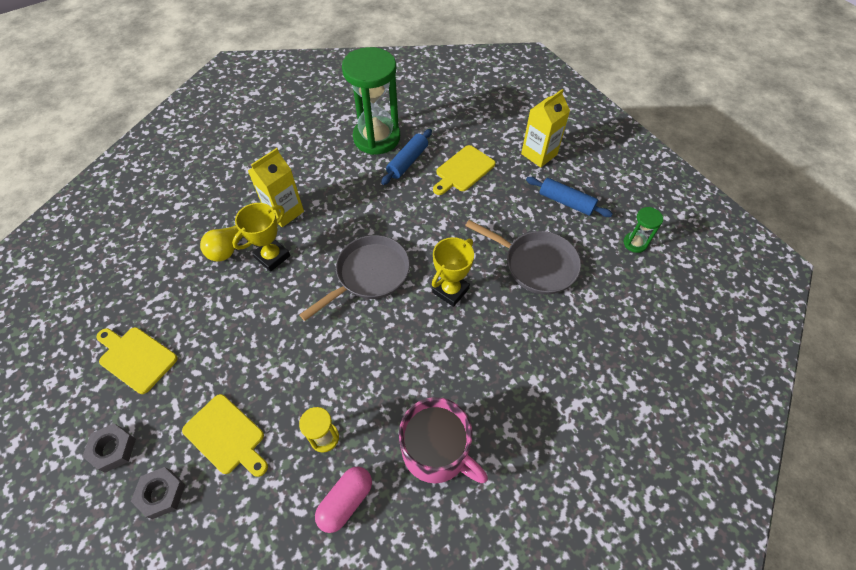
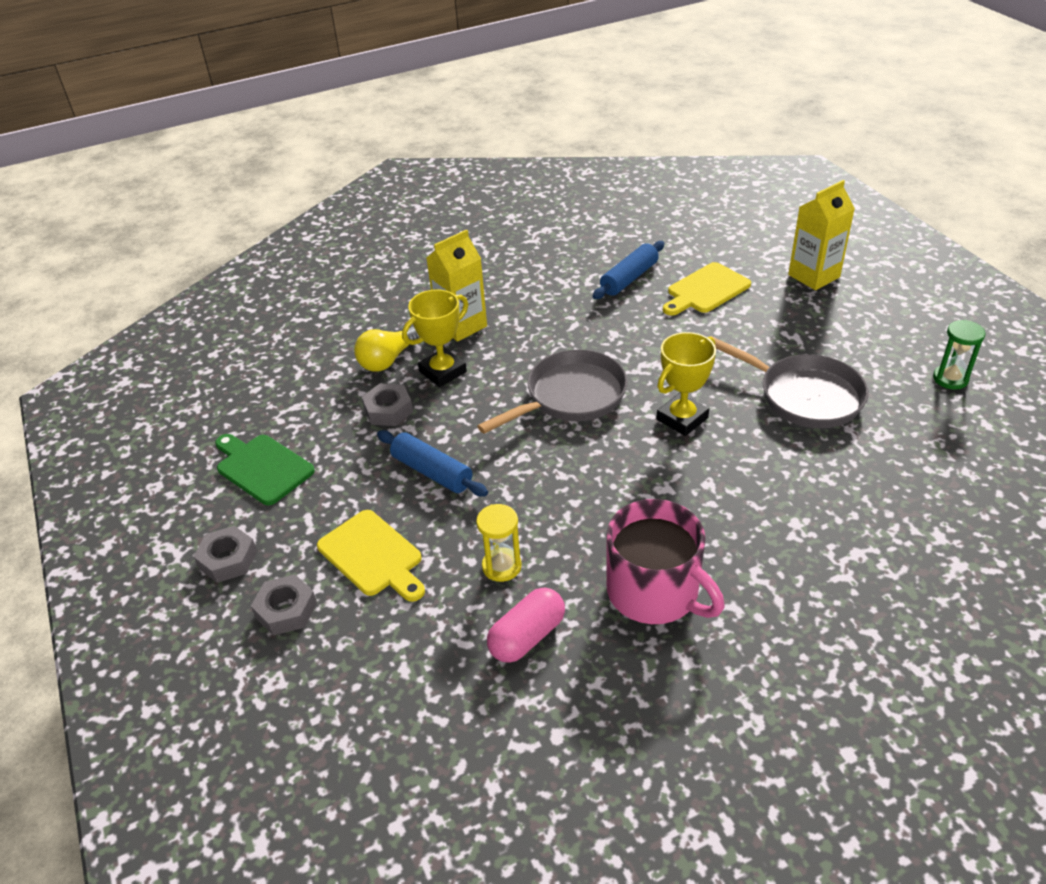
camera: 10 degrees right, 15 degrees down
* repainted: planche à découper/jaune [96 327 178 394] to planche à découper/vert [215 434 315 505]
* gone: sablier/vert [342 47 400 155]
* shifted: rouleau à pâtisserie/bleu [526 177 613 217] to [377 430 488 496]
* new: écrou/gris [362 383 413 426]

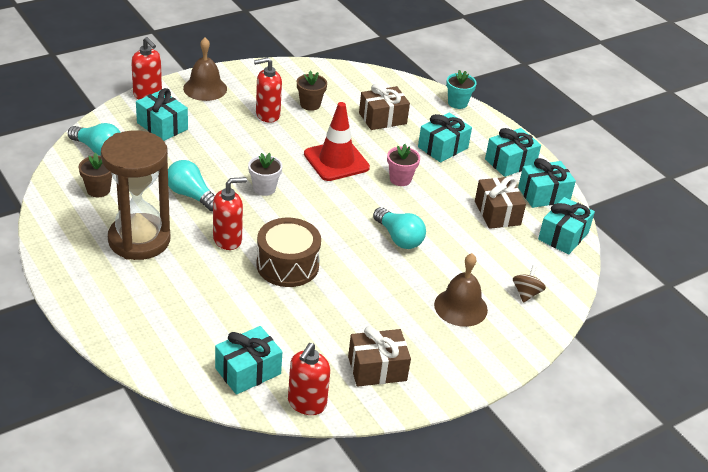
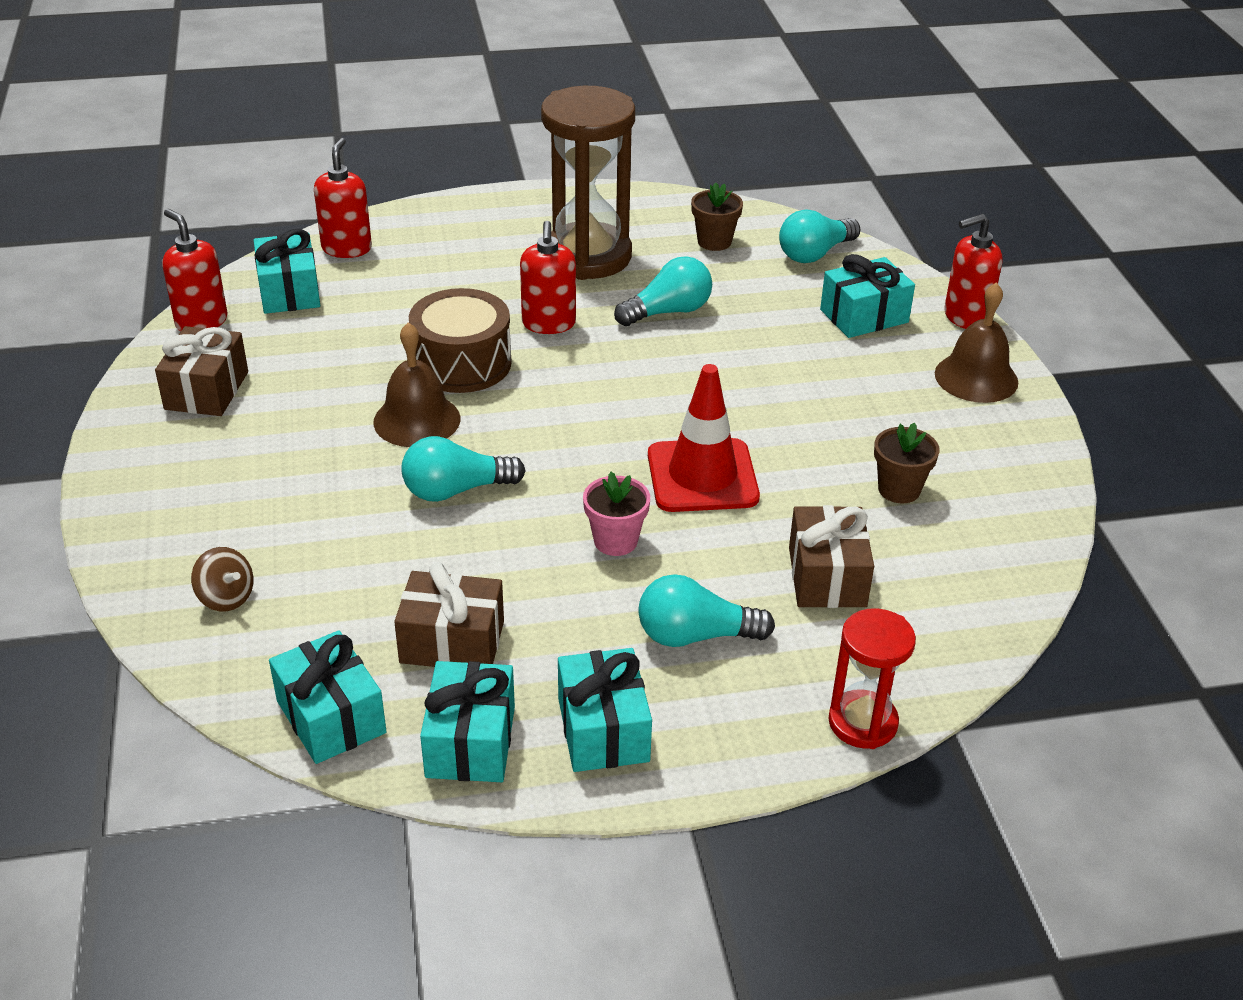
camera: 115 degrees right, 0 degrees up
* gone: pot de fleurs/blanc [248 153 283 196]
* shifted: distributeur de savon/rouge [254 57 282 123] to [314 138 372 258]
* swapped: cadeau/turquoise [418 113 472 162] to ampoule/turquoise [638 574 775 647]
* shifted: cloche/marron [434 253 488 327] to [373 322 460 447]
* swapped: pot de fleurs/turquoise [446 70 477 109] to sablier/rouge [828 608 916 749]

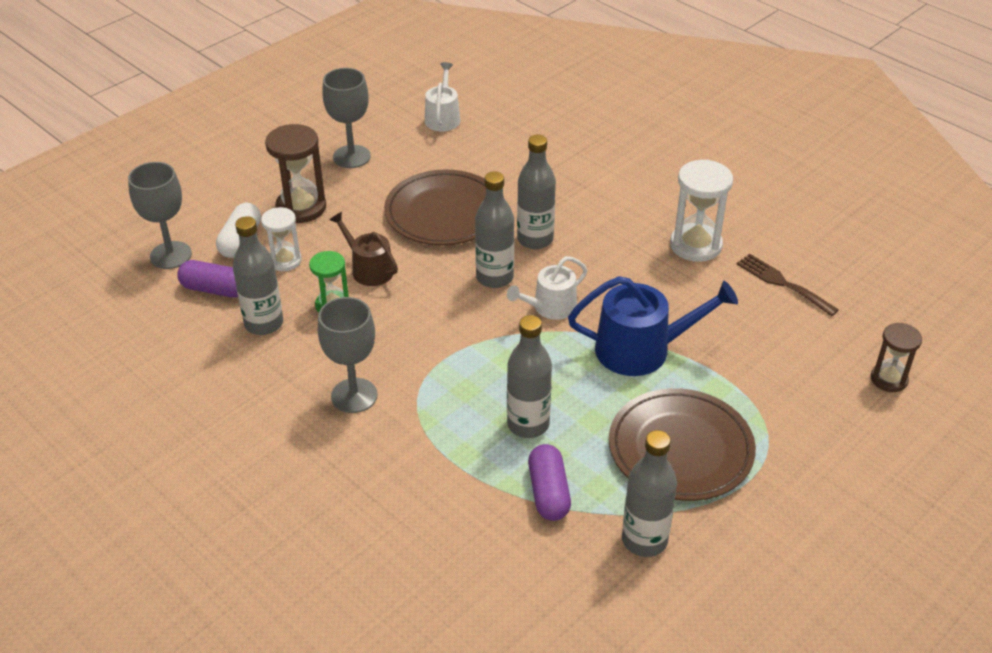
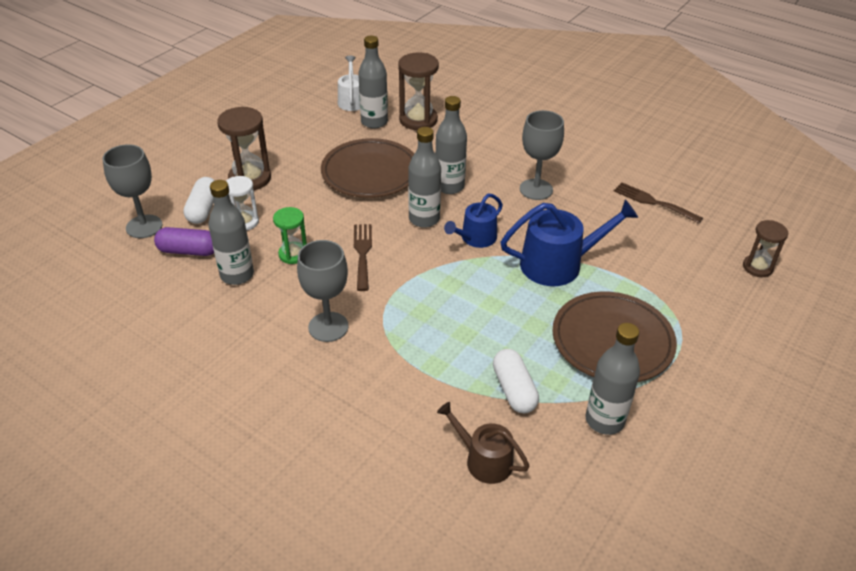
camera: 10 degrees left, 0 degrees up
* shifted: verre à pied/gris [322 68 371 168] to [520 110 564 200]
* shifted: arrosoir/marron [330 212 398 286] to [437 402 530 484]
* repainted: arrosoir/blanc [507 256 587 320] to arrosoir/bleu [444 194 503 248]
* shifted: bouteille/gris [507 315 552 438] to [358 36 388 129]
* repainted: gélule/violet [528 444 571 521] to gélule/blanc [493 349 539 413]
* gone: sablier/blanc [670 160 733 262]
* new: fourchette/marron [354 224 372 291]
* new: sablier/marron [398 52 439 130]

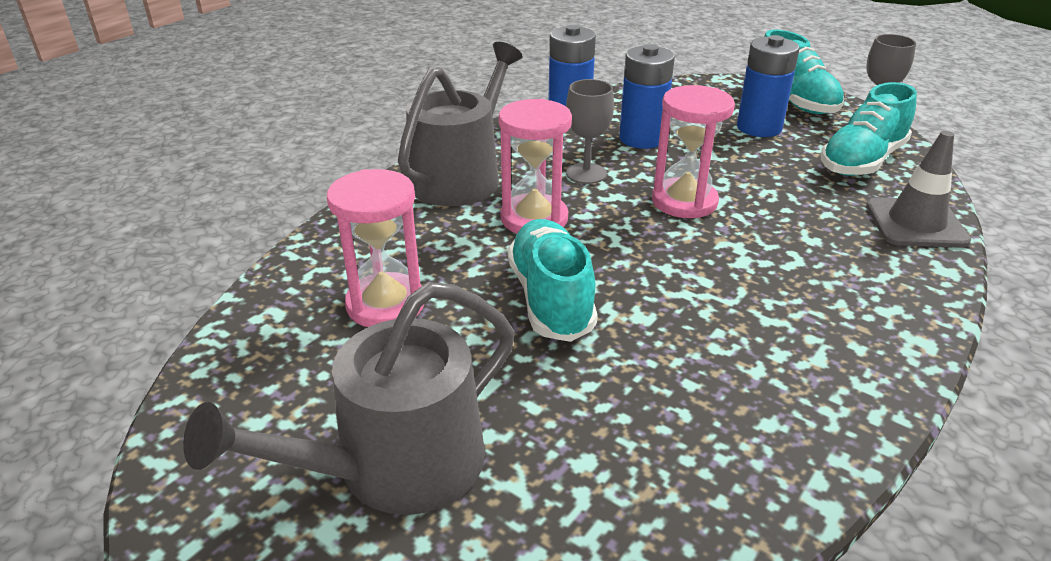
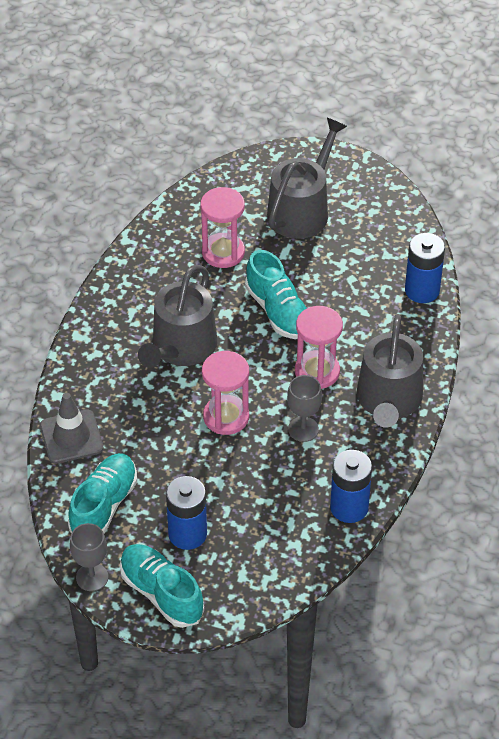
camera: 160 degrees right, 15 degrees up
* shifted: sablier/rose [327 169 424 327] to [201 187 245 268]
* shifted: pile/bleu [619 44 675 149] to [405 233 445 303]
* new: arrosoir/gris [138 265 217 368]

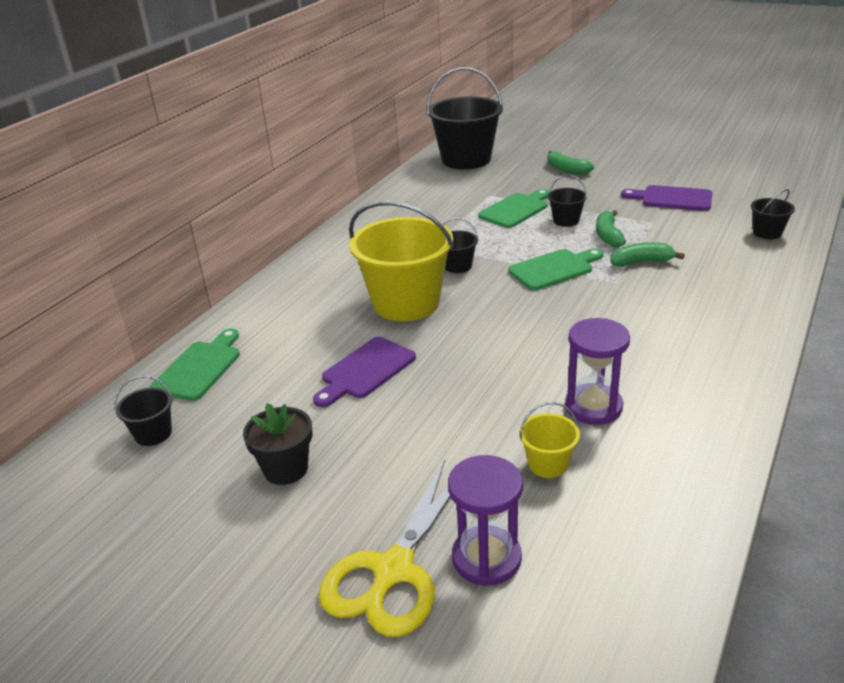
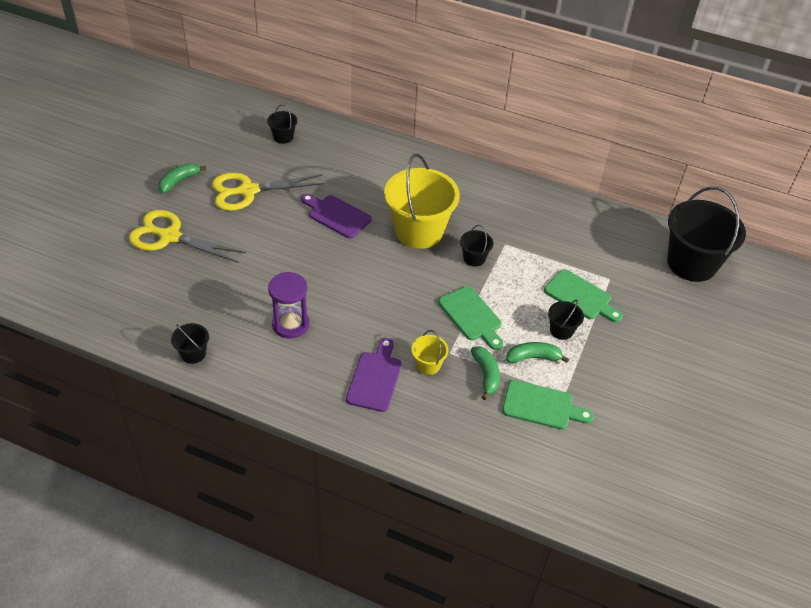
camera: 80 degrees right, 15 degrees up
* shifted: planche à découper/vert [150 328 240 401] to [502 380 594 430]
* swapped: pot de fleurs/noir [243 403 312 485] to ciseaux/jaune [212 173 325 211]
* gone: sablier/violet [448 455 523 586]
* shifted: seau/jaune [519 402 580 478] to [411 330 449 375]
* shifted: banane/vert [547 151 594 175] to [159 163 206 193]
* shifted: planche à découper/violet [621 185 712 211] to [346 338 402 412]
* shifted: seau/noir [751 189 795 239] to [171 323 209 364]

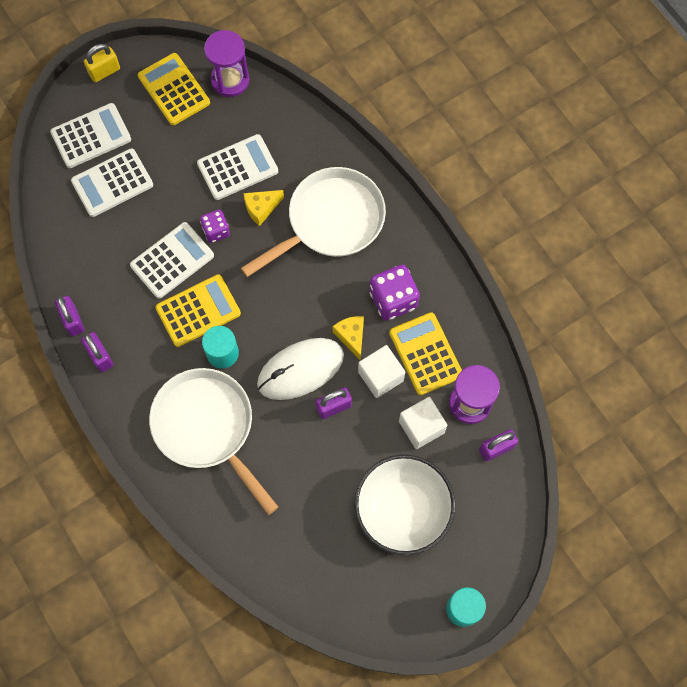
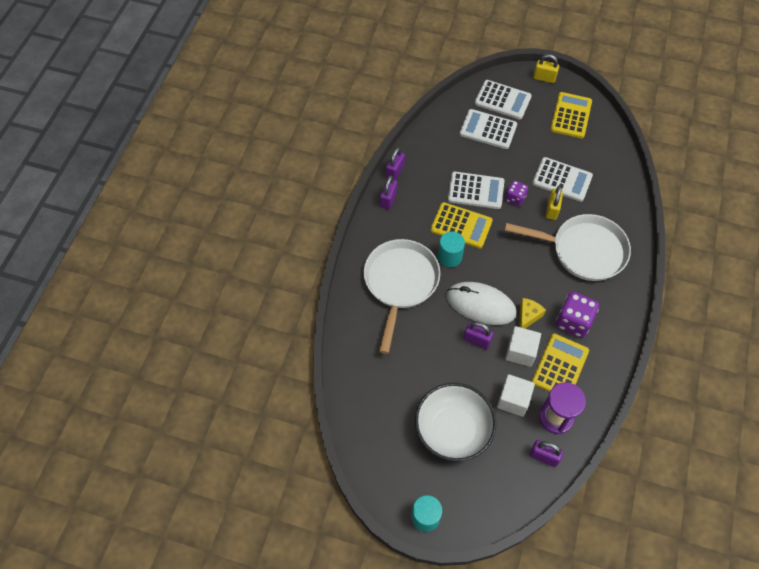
camera: 50 degrees right, 10 degrees down
* gone: sablier/violet [204 30 249 97]
* swapped: fromage/jaune [243 190 284 226] to cadenas/jaune [546 186 563 220]

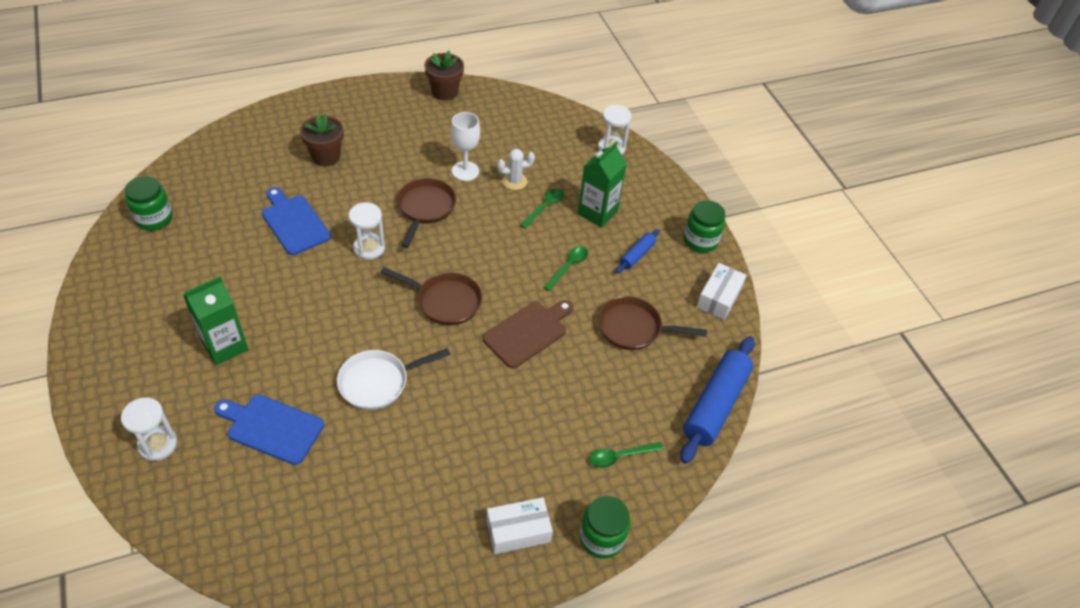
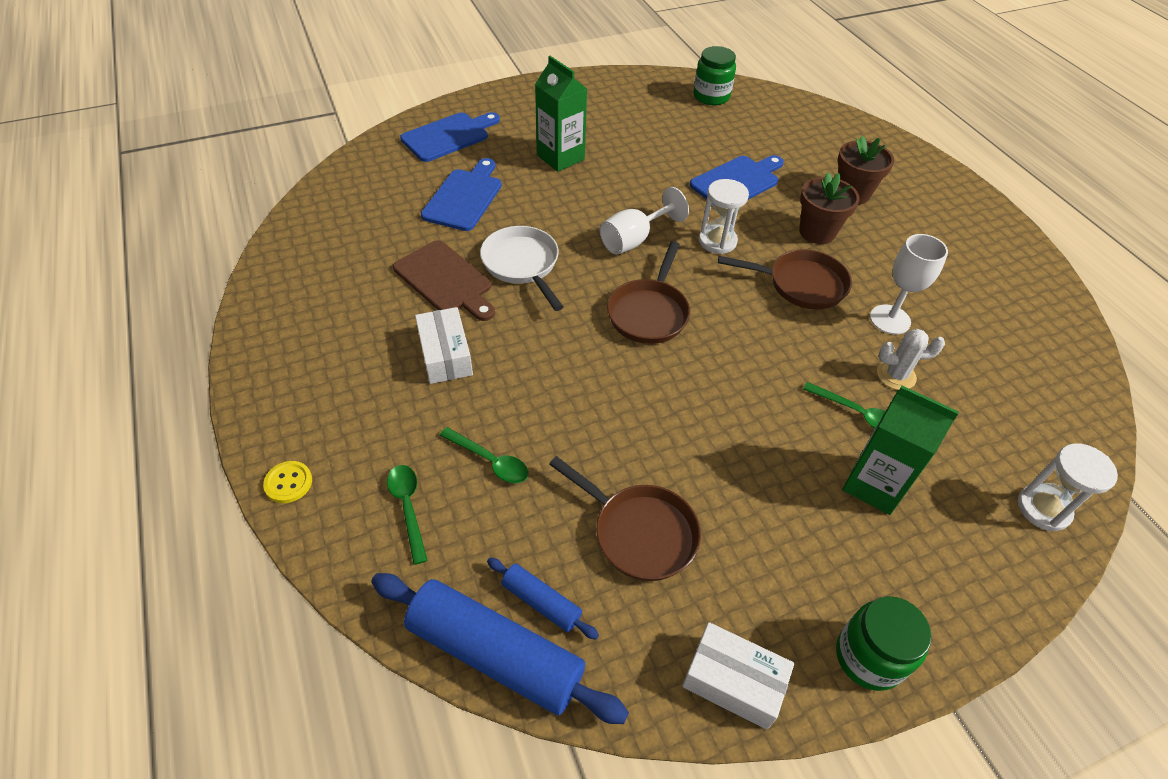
camera: 90 degrees right, 0 degrees up
* swapped: sablier/blanc [121 397 177 461] to planche à découper/bleu [400 112 500 162]
* shifted: pot de fleurs/marron [425 51 464 101] to [799 172 860 244]
* shifted: planche à découper/marron [483 300 573 368] to [393 240 495 321]
* shifted: boîte/blanc [486 497 553 554] to [415 307 473 384]
* rotated: cactus/blanc [497 148 535 190] = [877 329 945 390] 75 degrees counterclockwise
* shifted: cuillère/vert [543 246 588 291] to [439 427 528 483]
* swapped: bocal/vert [579 496 630 559] to bouton/jaune [263 461 312 503]
* rotated: poêle/marron [598 296 707 350] = [549 456 701 581] 120 degrees clockwise
* shifted: rouleau à pâtisserie/bleu [616 229 659 273] to [487 558 599 640]
* new: verre à pied/blanc [600 187 689 255]

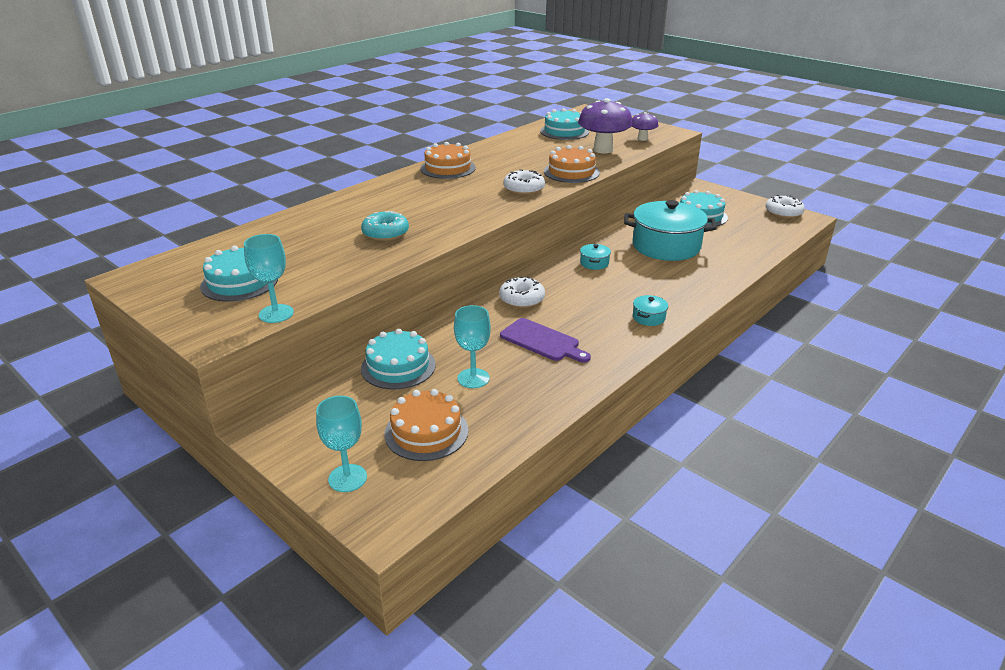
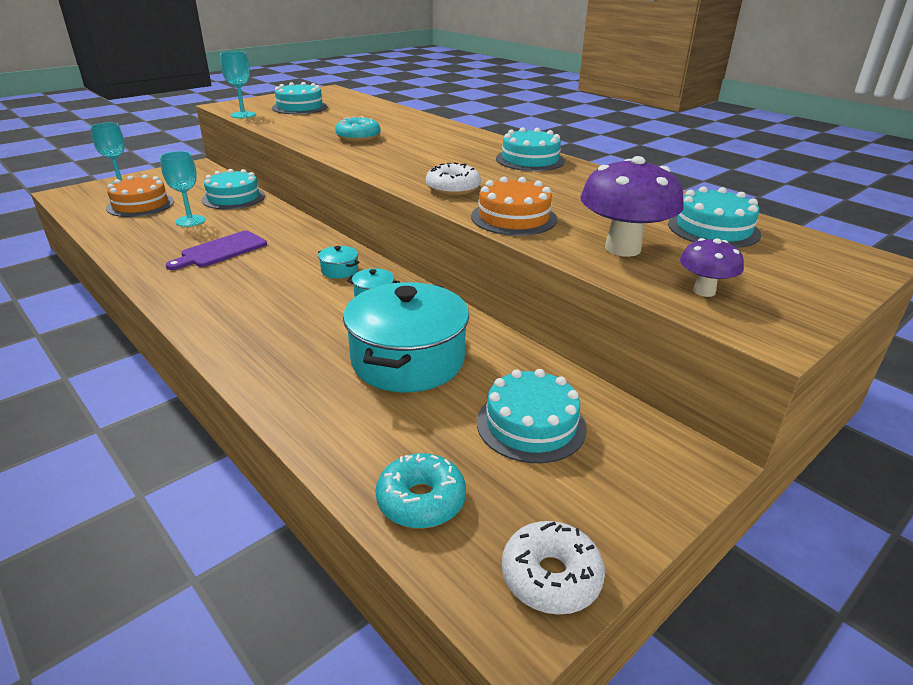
camera: 95 degrees right, 0 degrees up
* repainted: gâteau/orange [420 142 476 179] to gâteau/turquoise [496 127 565 171]
* gone: beignet/blanc [499 277 545 308]
* shifted: marmite/turquoise [633 295 668 326] to [318 246 360 279]
* new: beignet/turquoise [375 453 466 529]

